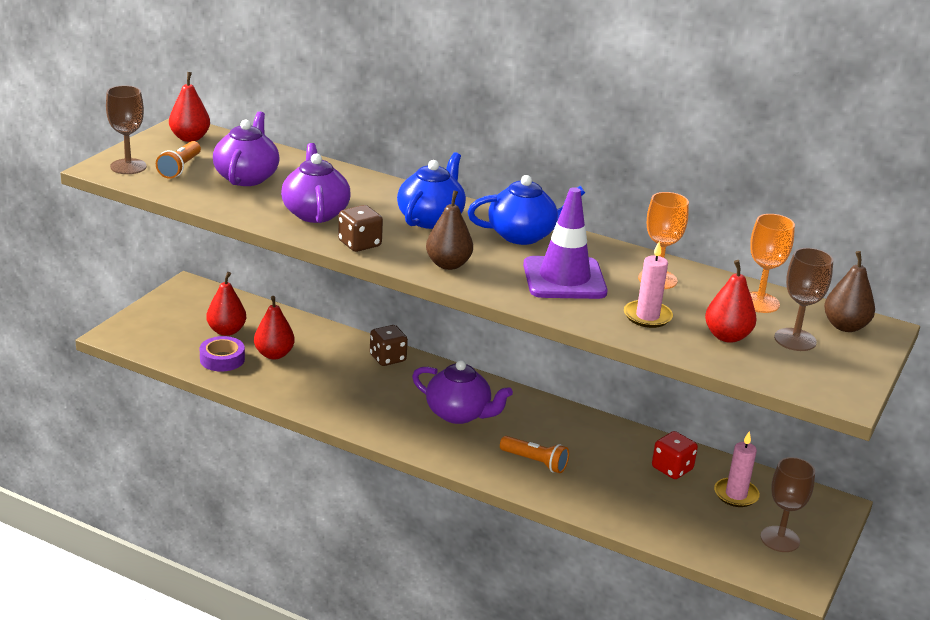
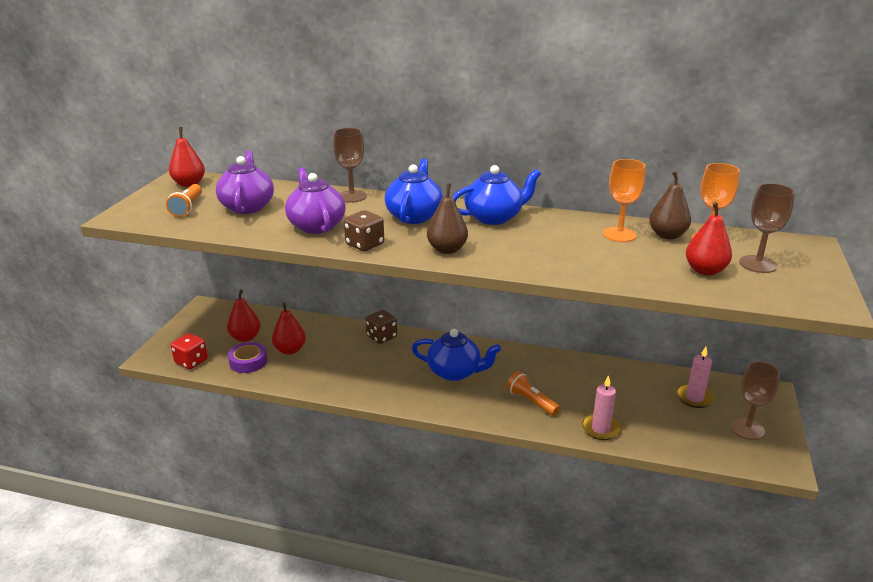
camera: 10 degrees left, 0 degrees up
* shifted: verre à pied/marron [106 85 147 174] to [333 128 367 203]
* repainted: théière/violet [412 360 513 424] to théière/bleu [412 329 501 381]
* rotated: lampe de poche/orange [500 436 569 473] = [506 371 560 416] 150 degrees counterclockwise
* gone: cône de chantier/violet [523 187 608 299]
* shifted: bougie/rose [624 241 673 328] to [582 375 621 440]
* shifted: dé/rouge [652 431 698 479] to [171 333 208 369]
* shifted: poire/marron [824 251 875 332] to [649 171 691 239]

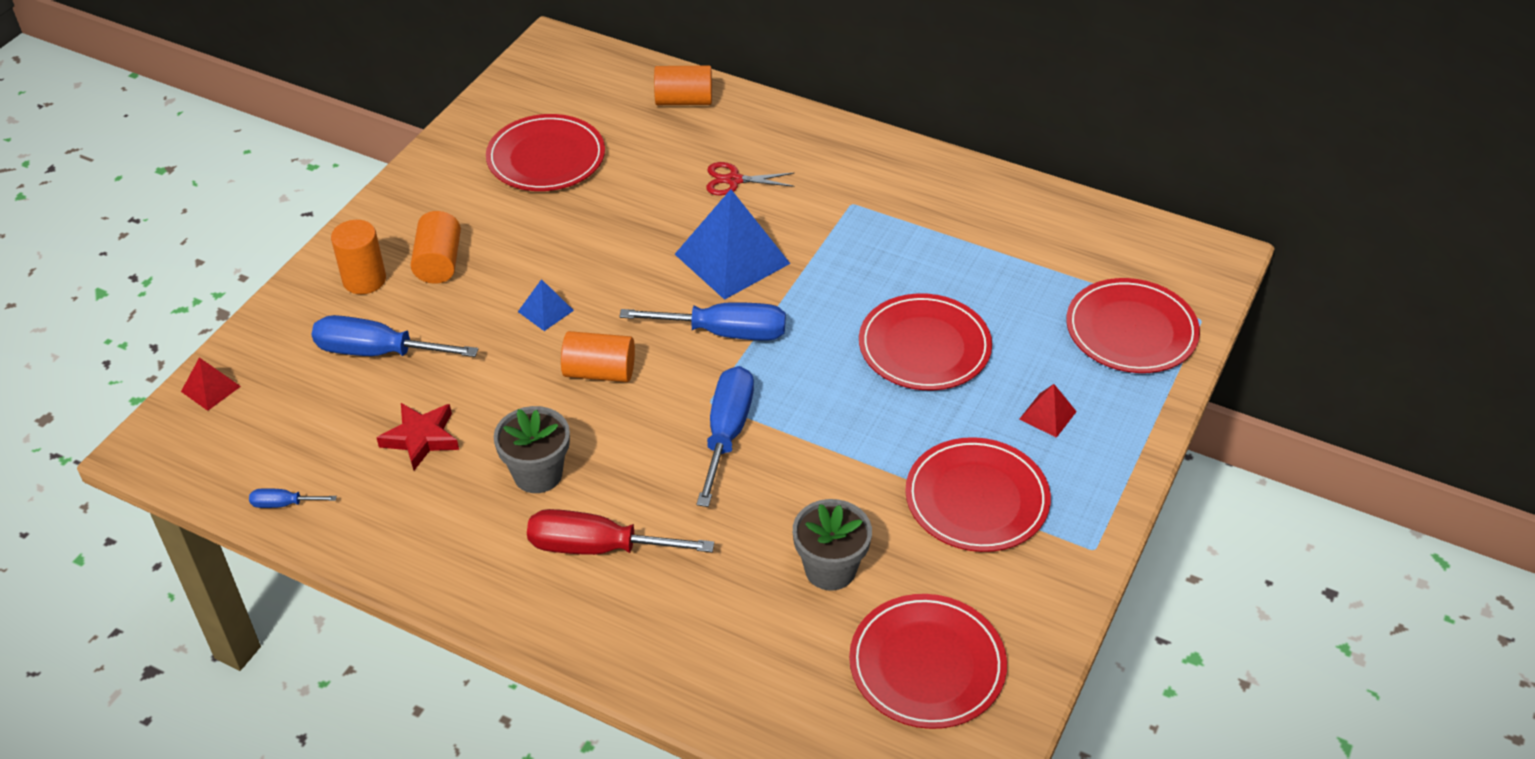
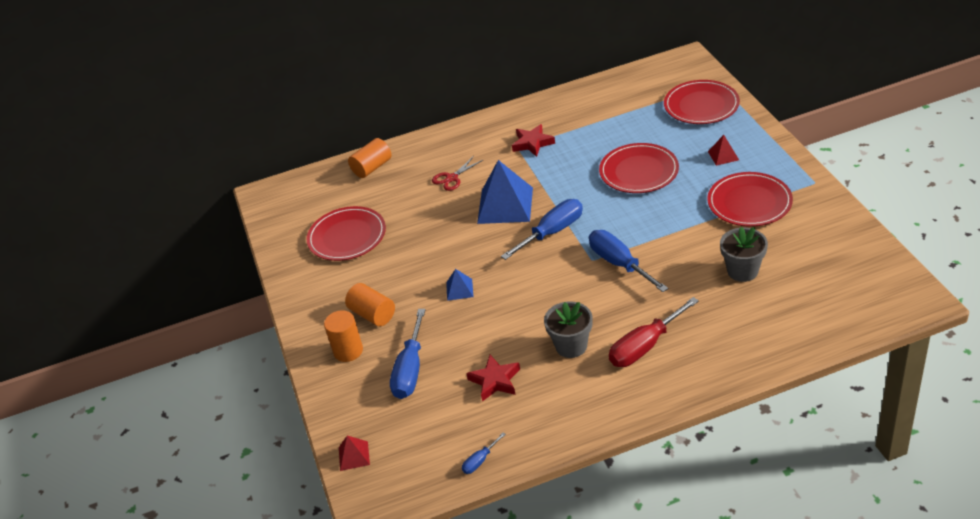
camera: 40 degrees left, 5 degrees down
* rotated: tournevis/bleu [312 315 478 357] = [390 309 426 399] 45 degrees counterclockwise
* gone: cylindre/orange [561 331 635 382]
* gone: assiette/rouge [849 594 1007 729]
* new: étoile/rouge [512 124 555 157]

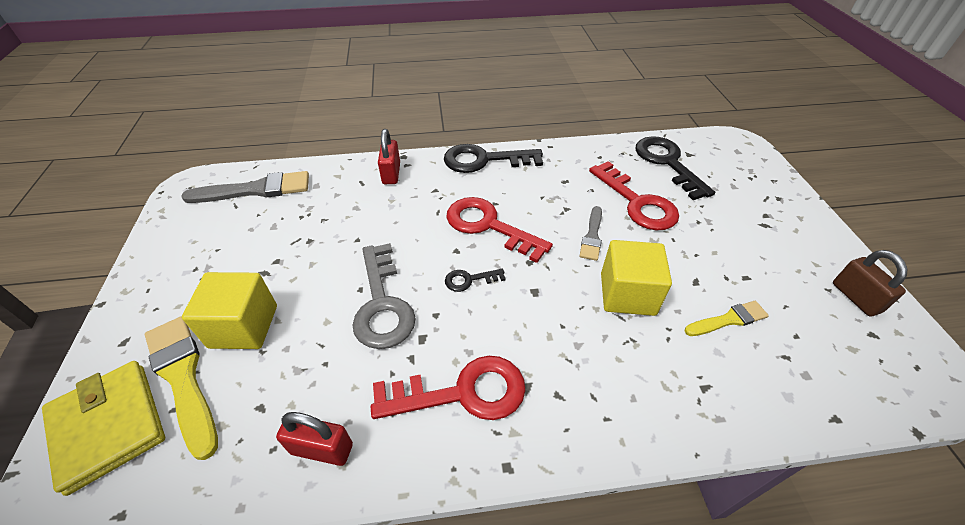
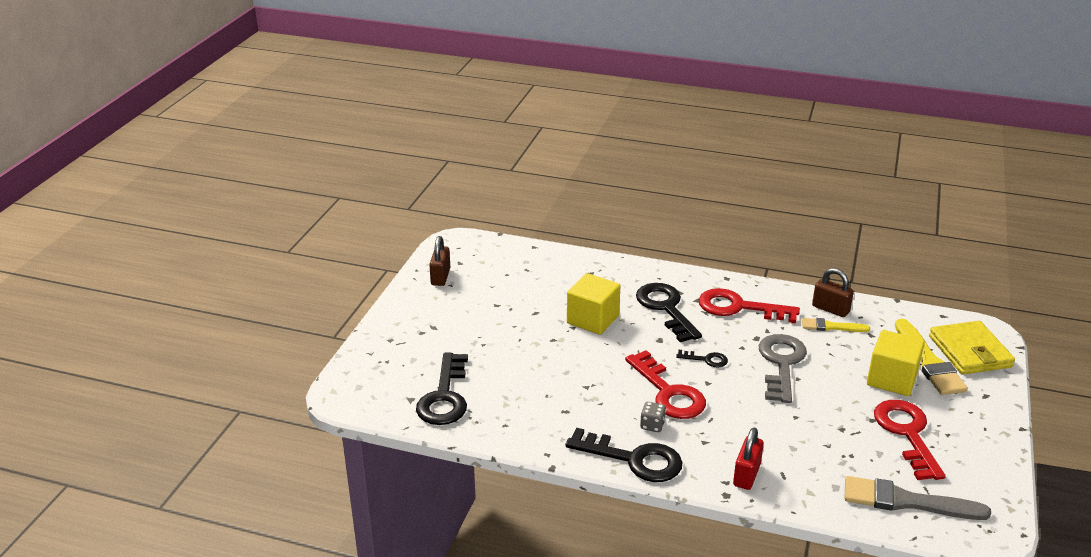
camera: 155 degrees left, 15 degrees down
* repainted: cadenas/rouge [276 412 353 466] to cadenas/marron [812 268 854 317]
* gone: pinceau/gris [580 206 602 261]
* shifted: clé/rouge [589 161 679 230] to [874 400 946 480]
* shifted: pinceau/jaune [684 301 769 336] to [802 318 870 332]
* new: clé/noir [636 283 702 342]
* new: dé/gris [640 402 666 432]

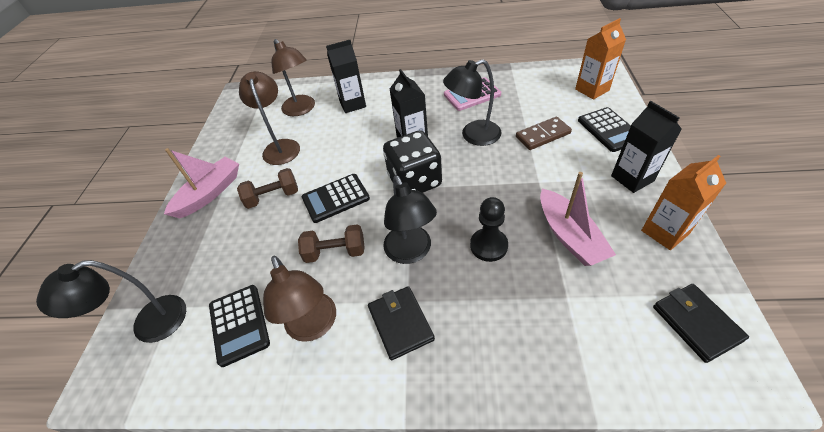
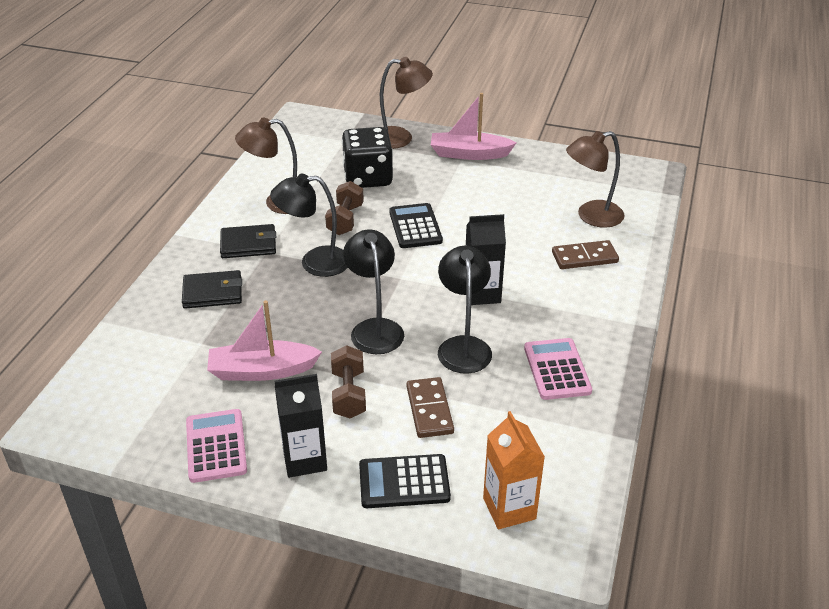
camera: 100 degrees right, 10 degrees down
* shifted: lampe/noir [36 260 186 343] to [343 229 404 354]
* rotated: bateau/rose [164 148 239 218] = [431 93 516 160] 135 degrees clockwise
* gone: calculatrice/noir [209 285 270 367]
* shifted: haltère/marron [237 168 298 209] to [331 345 366 418]
* shifted: lampe/marron [239 71 300 165] to [380 57 433 149]
* swapped: brique de lait/noir [326 40 366 113] to domino/marron [552 240 619 269]
* shifted: dé/noir [383 130 442 193] to [342 127 393 188]
* gone: pion/noir [470 197 508 262]
* swapped: brique de lait/orange [641 155 726 250] to calculatrice/rose [186 409 247 483]
* shifted: portefeuille/noir [653 284 749 363] to [182 270 242 309]

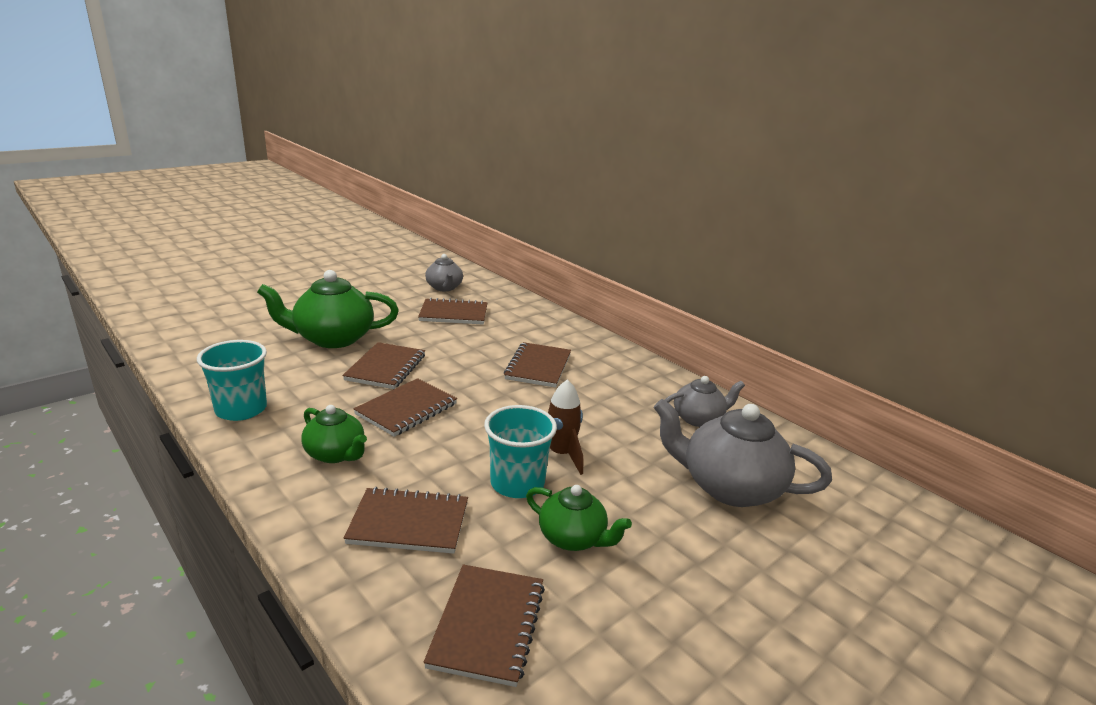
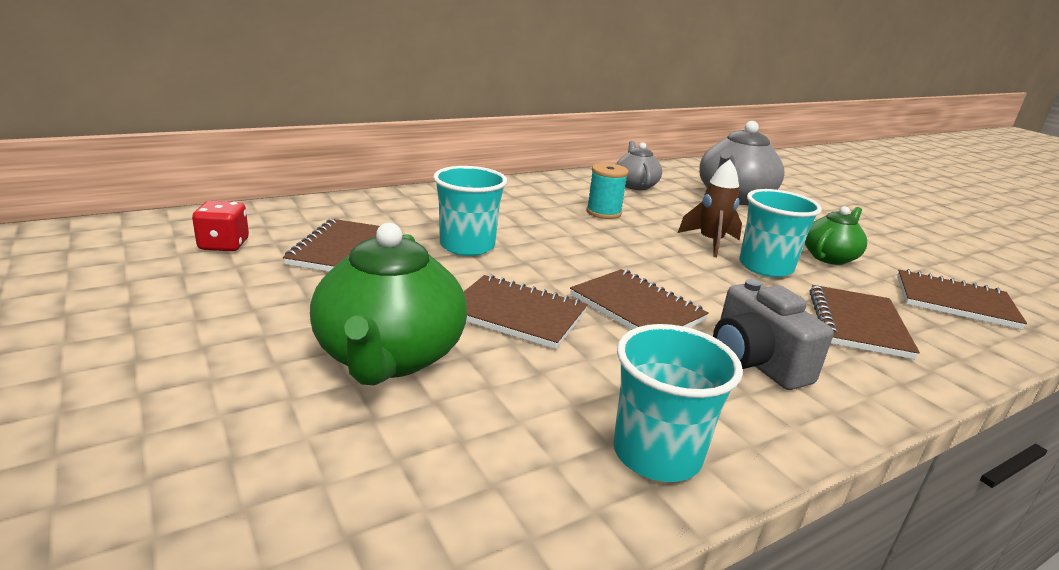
camera: 80 degrees left, 0 degrees up
* swapped: théière/vert [302 405 367 463] to appareil photo/gris [713 279 834 390]
* swapped: théière/gris [425 254 463 291] to dé/rouge [192 201 249 251]
* gone: carnet/marron [504 342 571 388]
* new: gobelet/turquoise [433 166 507 256]
* new: bobine/turquoise [586 163 629 219]

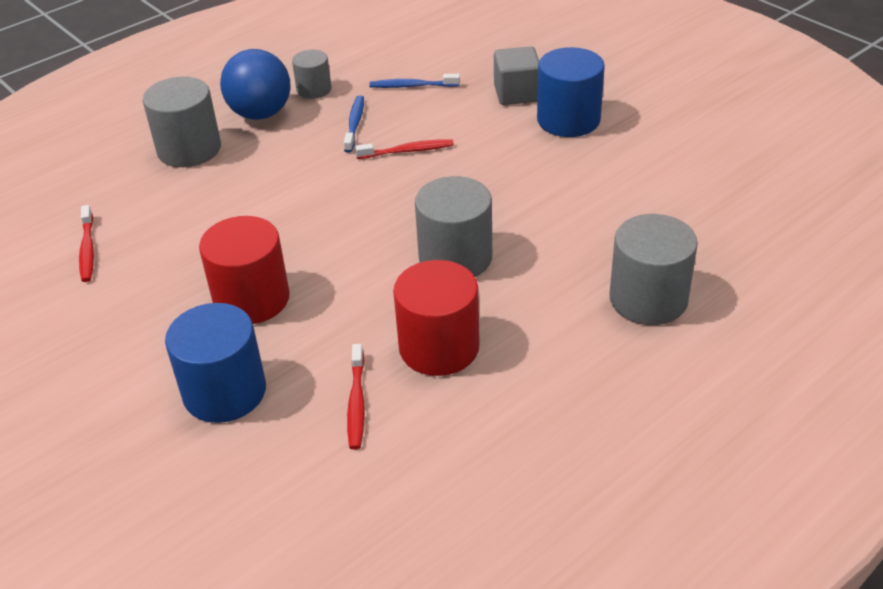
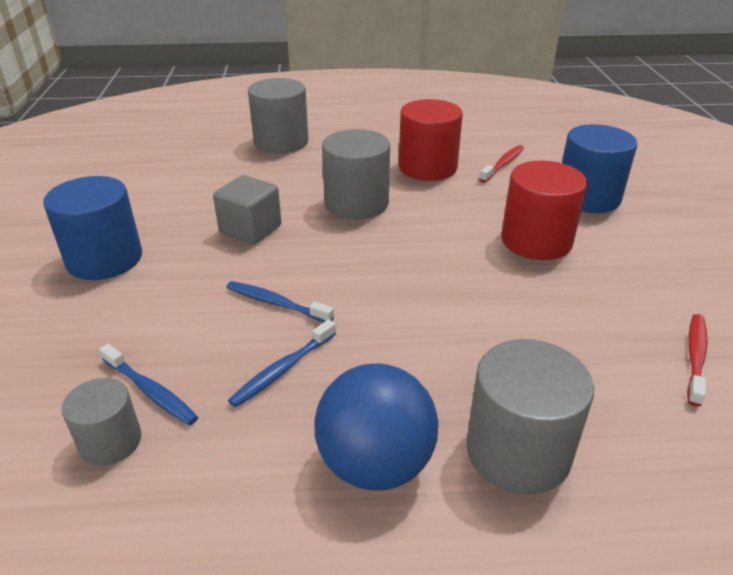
camera: 145 degrees left, 5 degrees down
* shifted: cylindre/gris [292 50 331 99] to [62 378 141 466]
* repainted: brosse à dents/rouge [355 139 454 159] to brosse à dents/bleu [226 281 334 322]
* shifted: cube/gris [494 46 539 105] to [213 175 281 245]

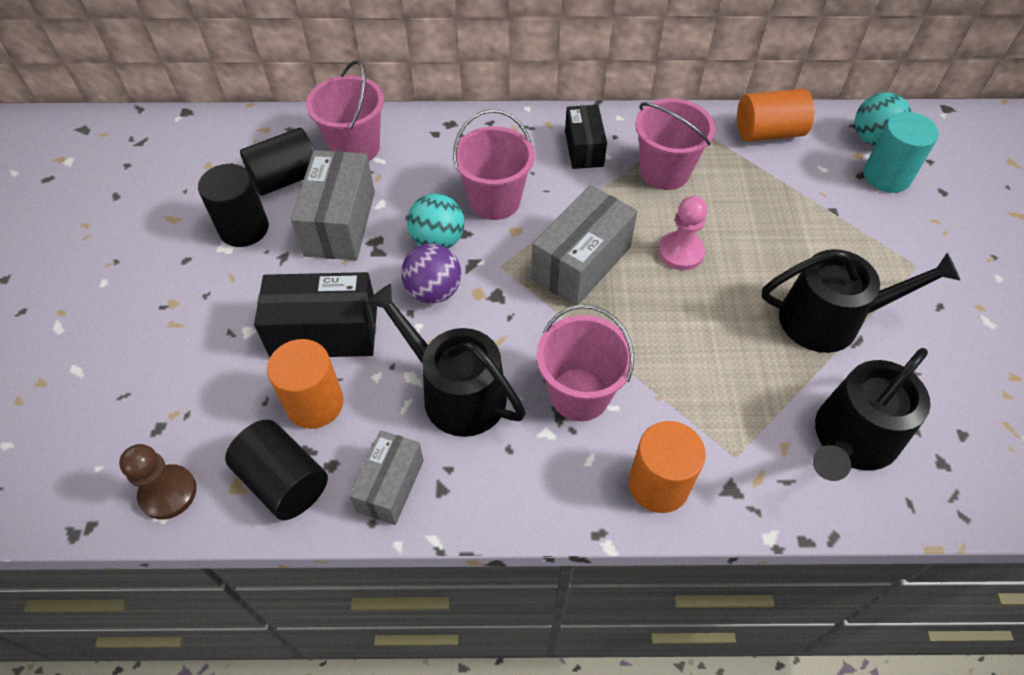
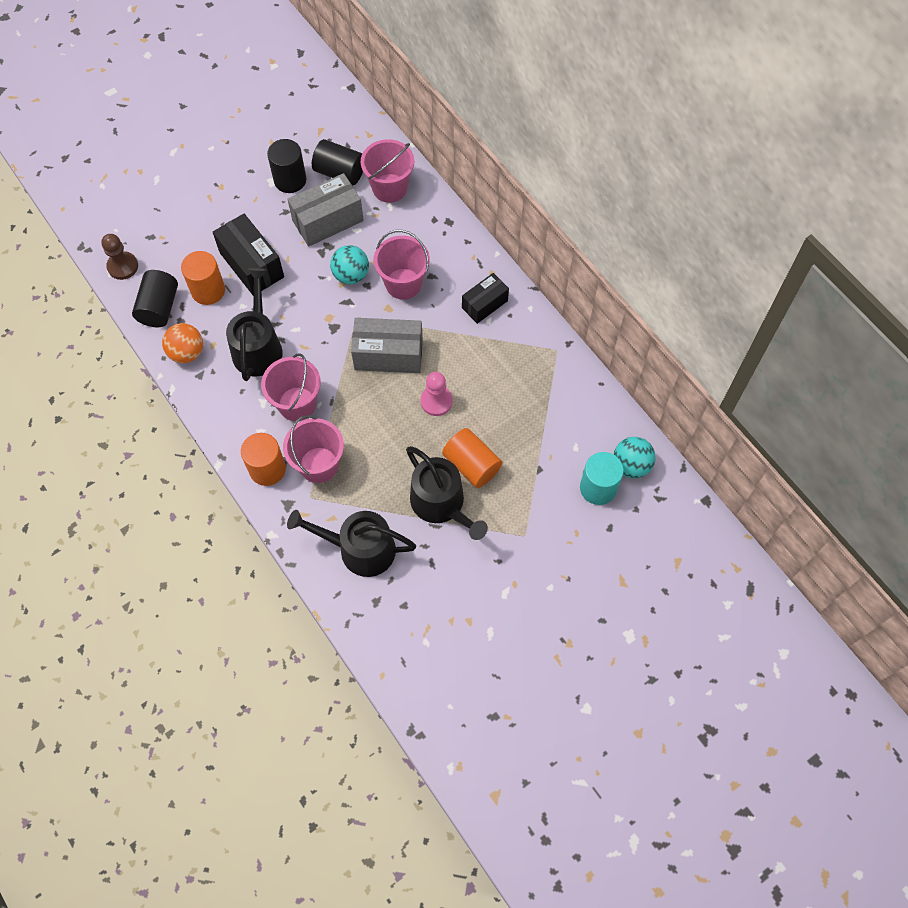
camera: 55 degrees right, 10 degrees up
* swapped: boîte/gris [349 430 424 525] to balle/orange [162 323 203 363]
* gone: balle/violet [401 244 461 304]
* shifted: seau/rose [635 98 715 190] to [283 415 344 483]
* shifted: cylindre/orange [737 89 814 142] to [442 428 502 488]

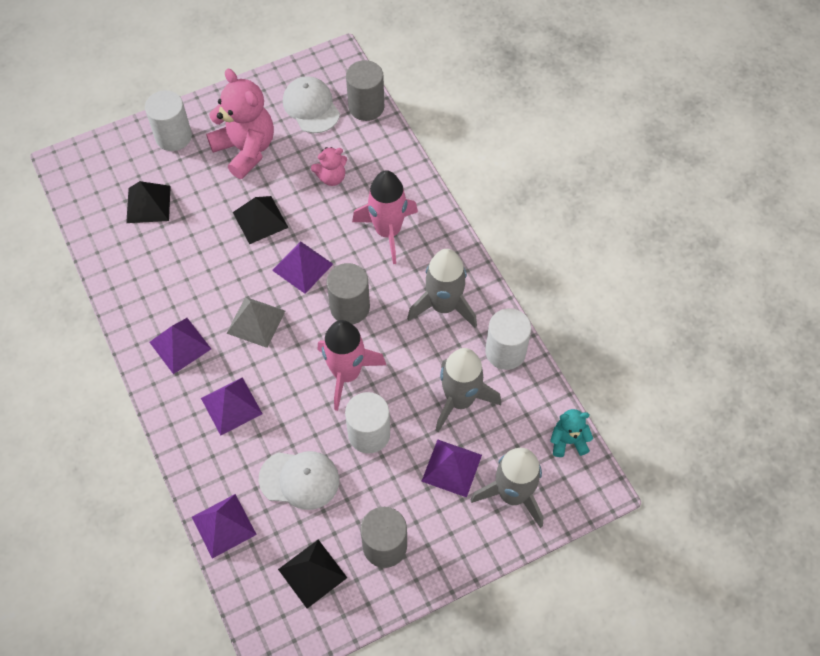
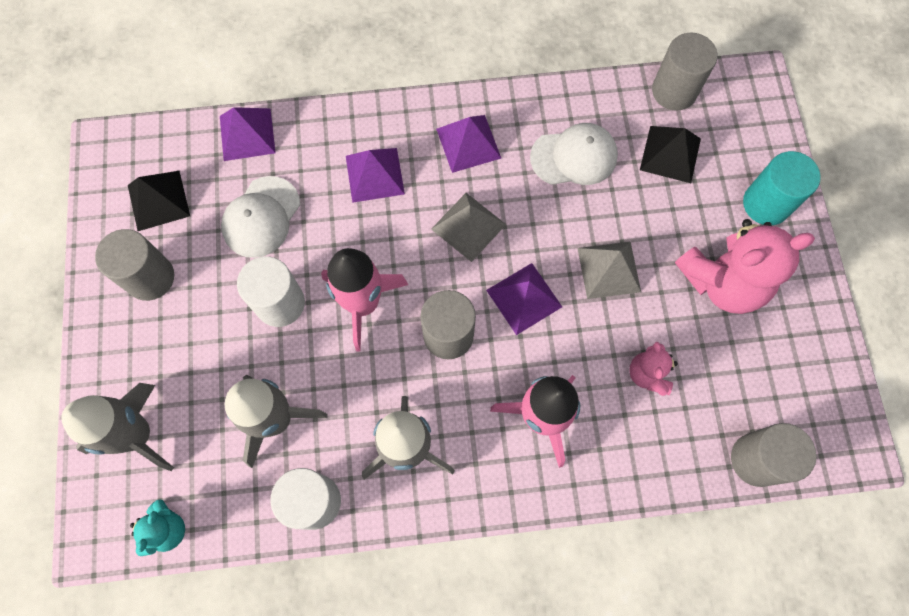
camera: 110 degrees right, 10 degrees up
* repainted: cylindre/blanc [145 90 192 151] to cylindre/turquoise [743 151 821 225]
* repainted: pyramide/noir [233 196 289 244] to pyramide/gris [578 242 641 299]
* shifted: casquette/blanc [283 76 340 133] to [530 123 618 185]
* gone: pyramide/violet [421 440 482 497]
* new: cylindre/gris [652 33 718 111]

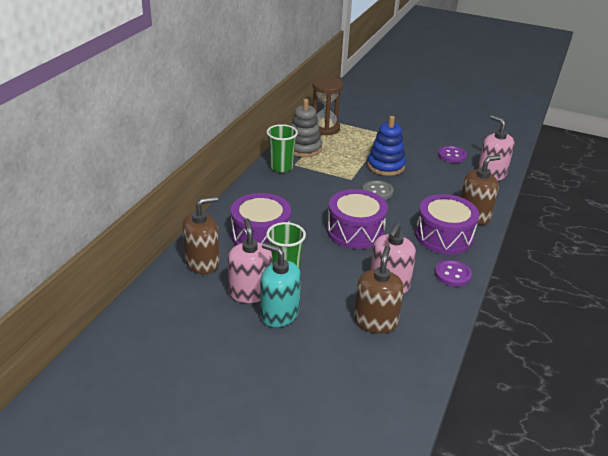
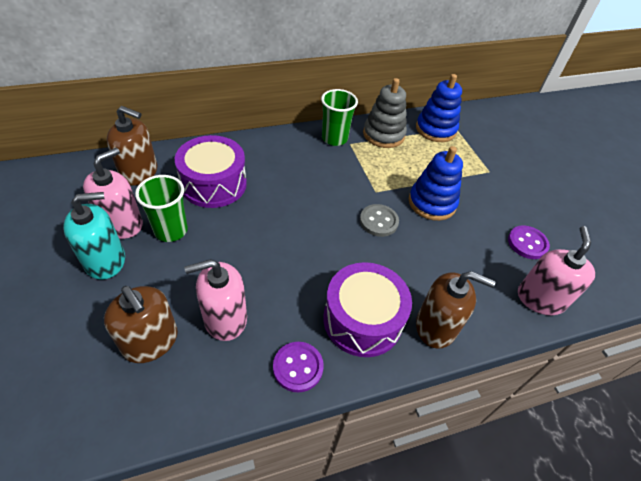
camera: 45 degrees right, 15 degrees up
* rotated: distributeur de savon/turquoise [260 242 301 327] = [63 192 125 280] 75 degrees clockwise
* swapped: sablier/marron [313 77 343 136] to jouet à empiler/bleu [416 74 462 142]
* gone: tambour/violet [327 189 388 249]
* rotated: distributeur de savon/marron [354 246 404 333] = [104 286 178 363] 75 degrees clockwise

